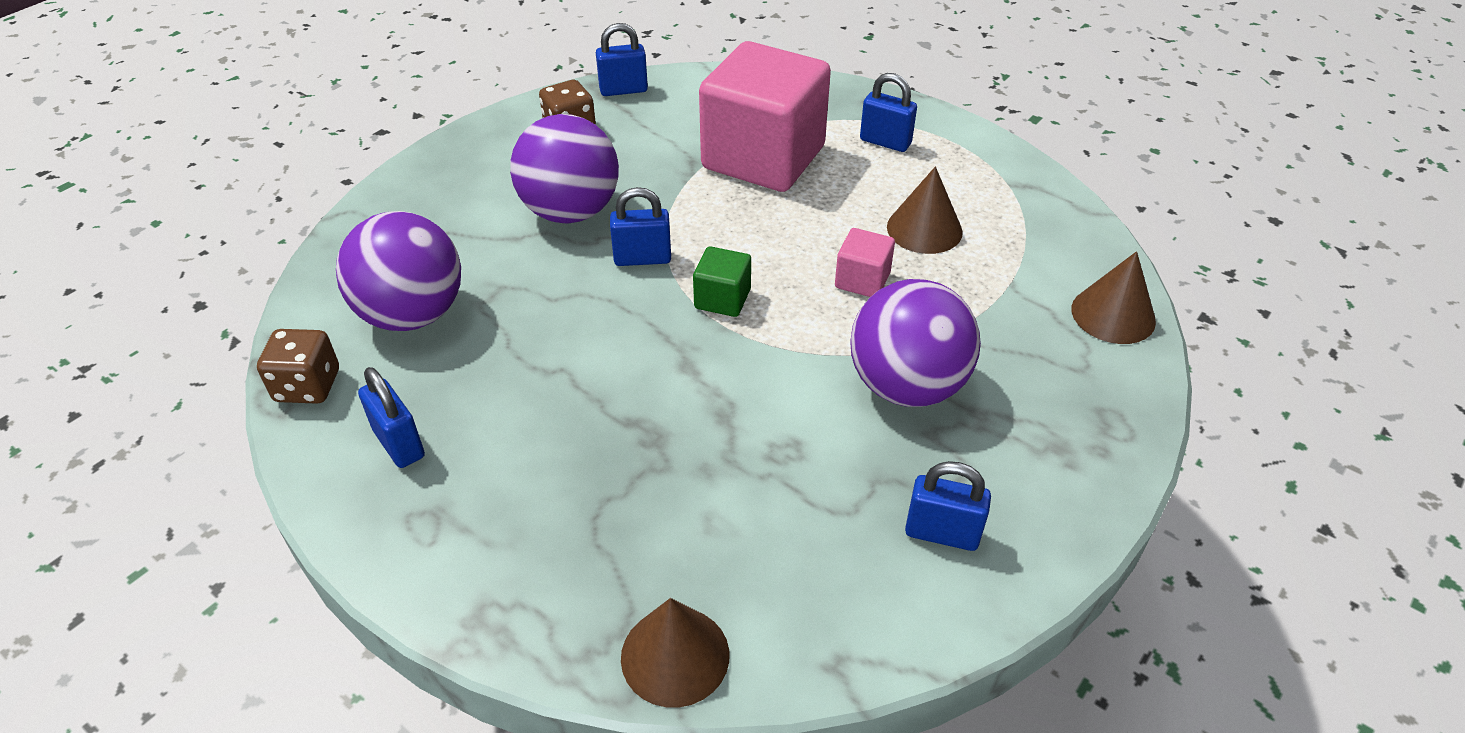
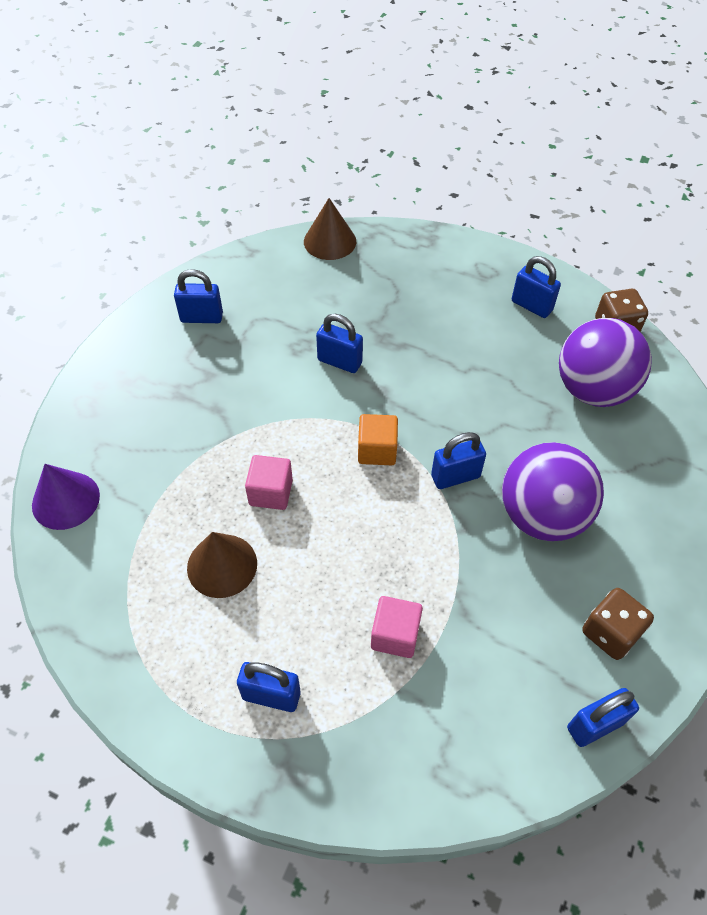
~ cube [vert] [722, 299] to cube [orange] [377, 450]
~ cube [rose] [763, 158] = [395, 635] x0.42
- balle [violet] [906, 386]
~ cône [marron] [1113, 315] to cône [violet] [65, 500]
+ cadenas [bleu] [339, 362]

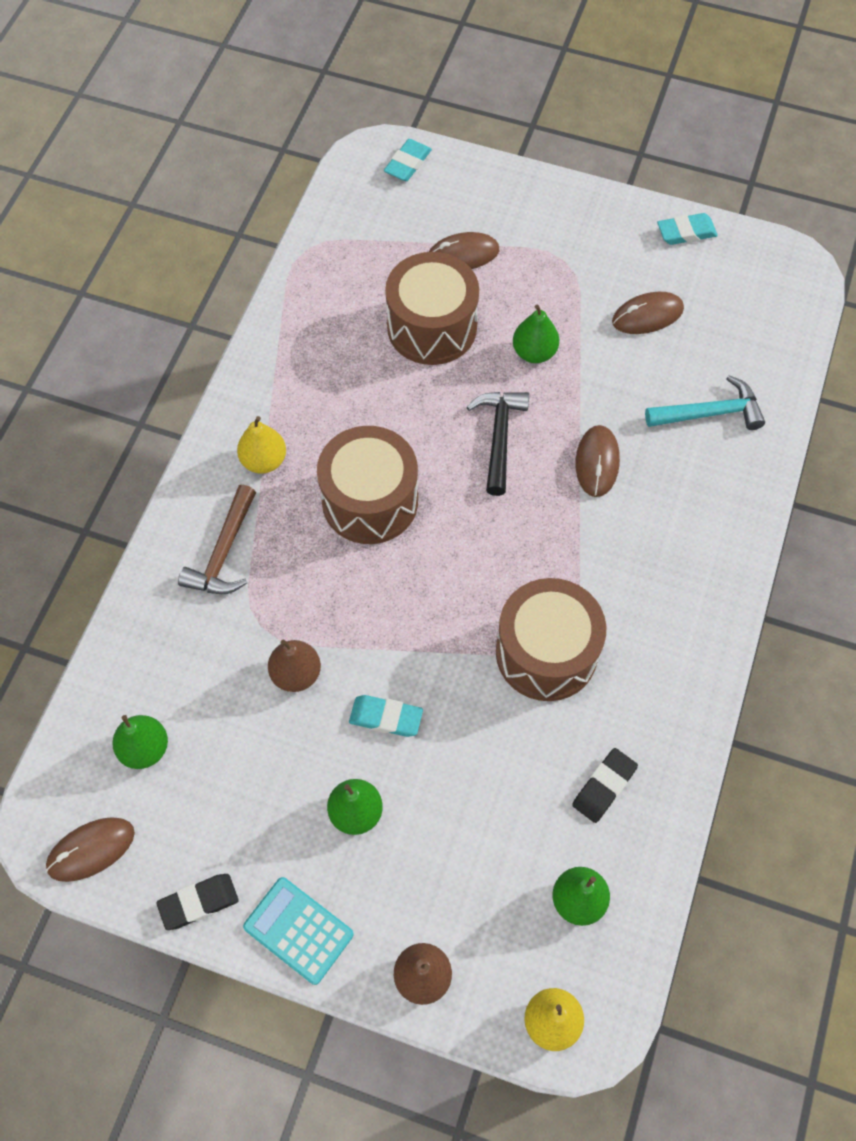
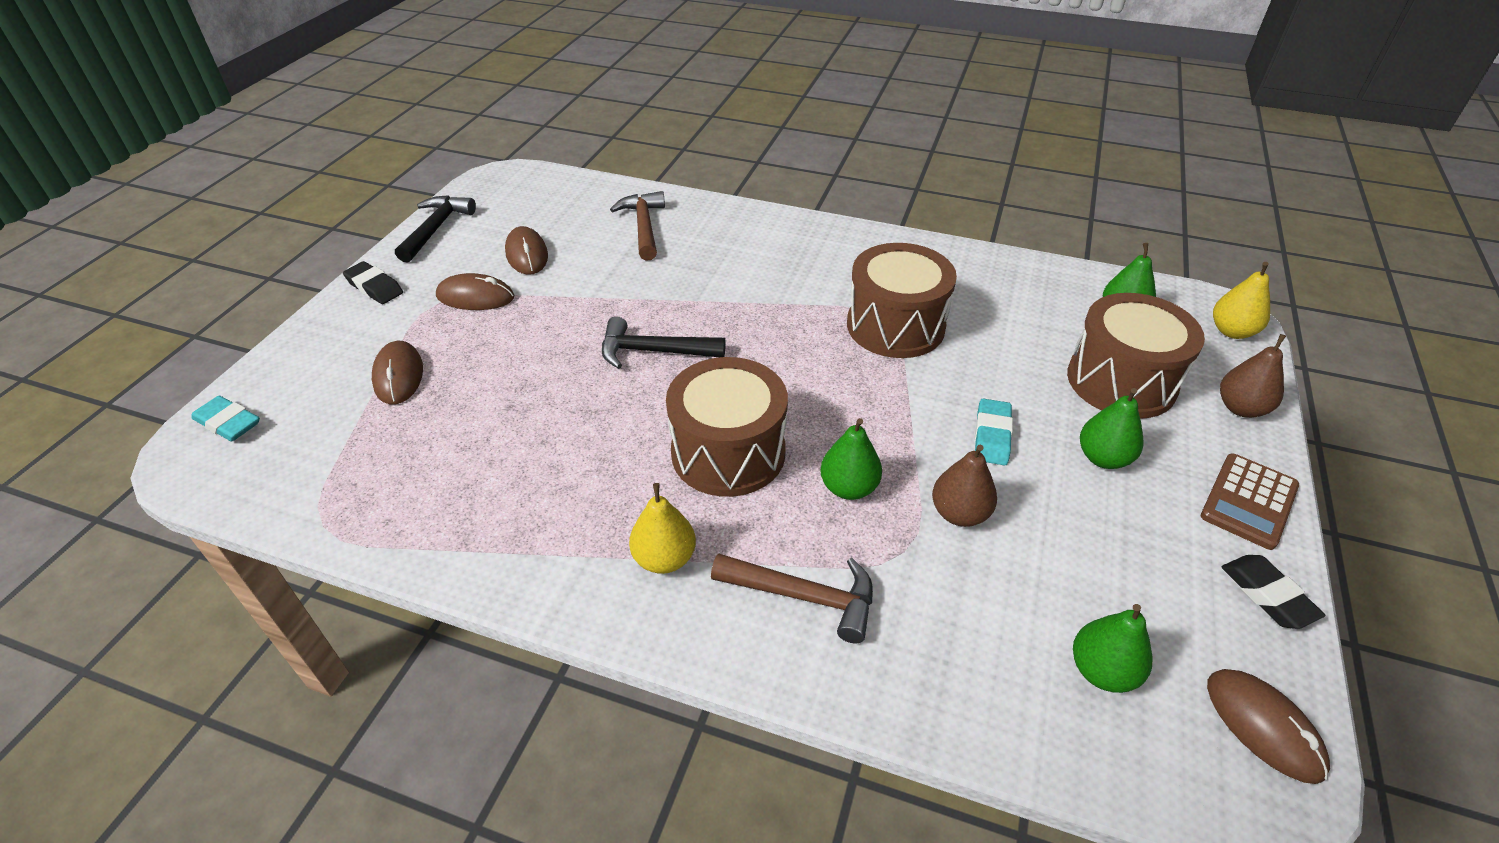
~ calculatrice [turquoise] [298, 930] to calculatrice [marron] [1249, 501]
~ tambour [marron] [432, 327] to [1121, 381]
~ poire [vert] [534, 352] to [848, 488]
~ gomme [noir] [604, 787] to [374, 287]
~ souris [marron] [597, 462] to [475, 297]
~ marteau [turquoise] [710, 413] to marteau [marron] [644, 226]
~ gomme [turquoise] [686, 232] to marteau [noir] [436, 228]

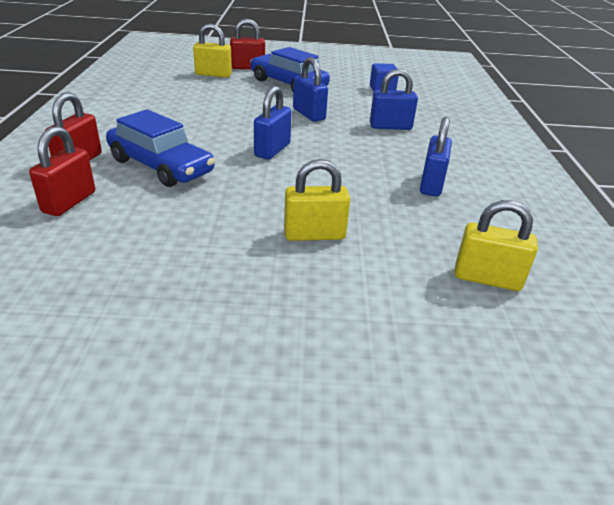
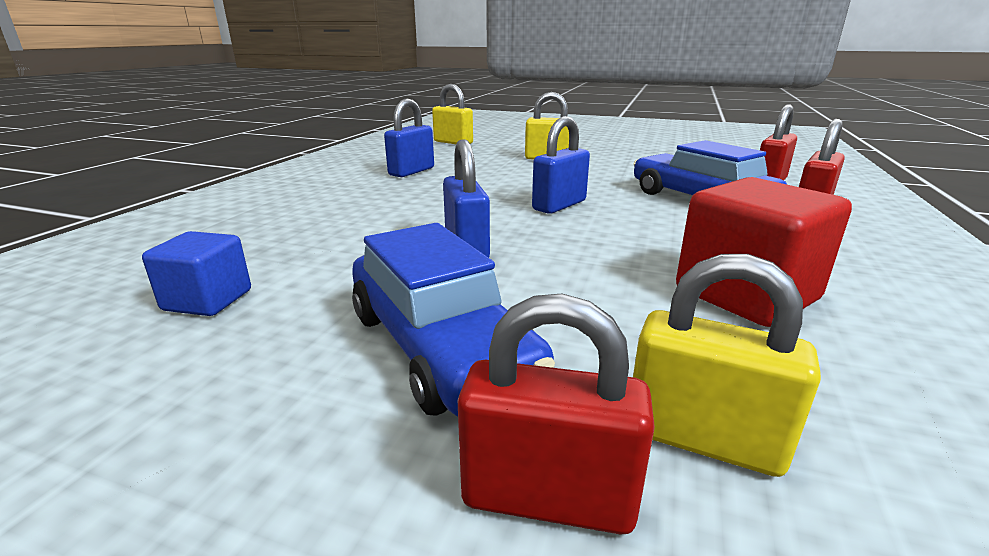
- cadenas [bleu] [390, 127]
+ cube [rouge] [746, 295]

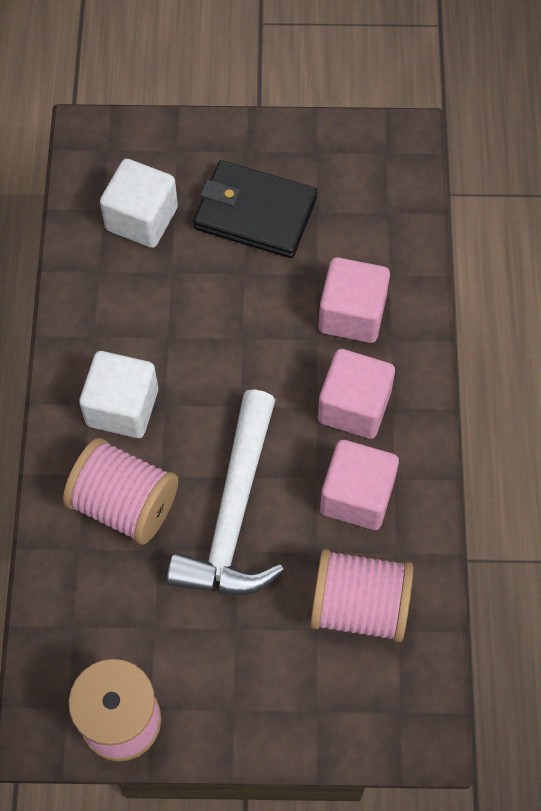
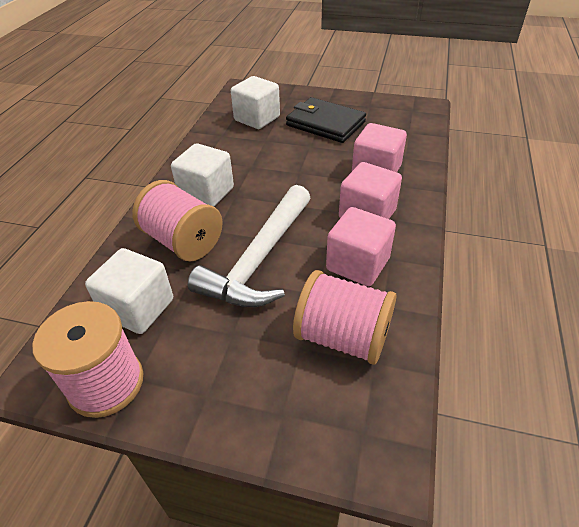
+ cube [blanc] [138, 308]

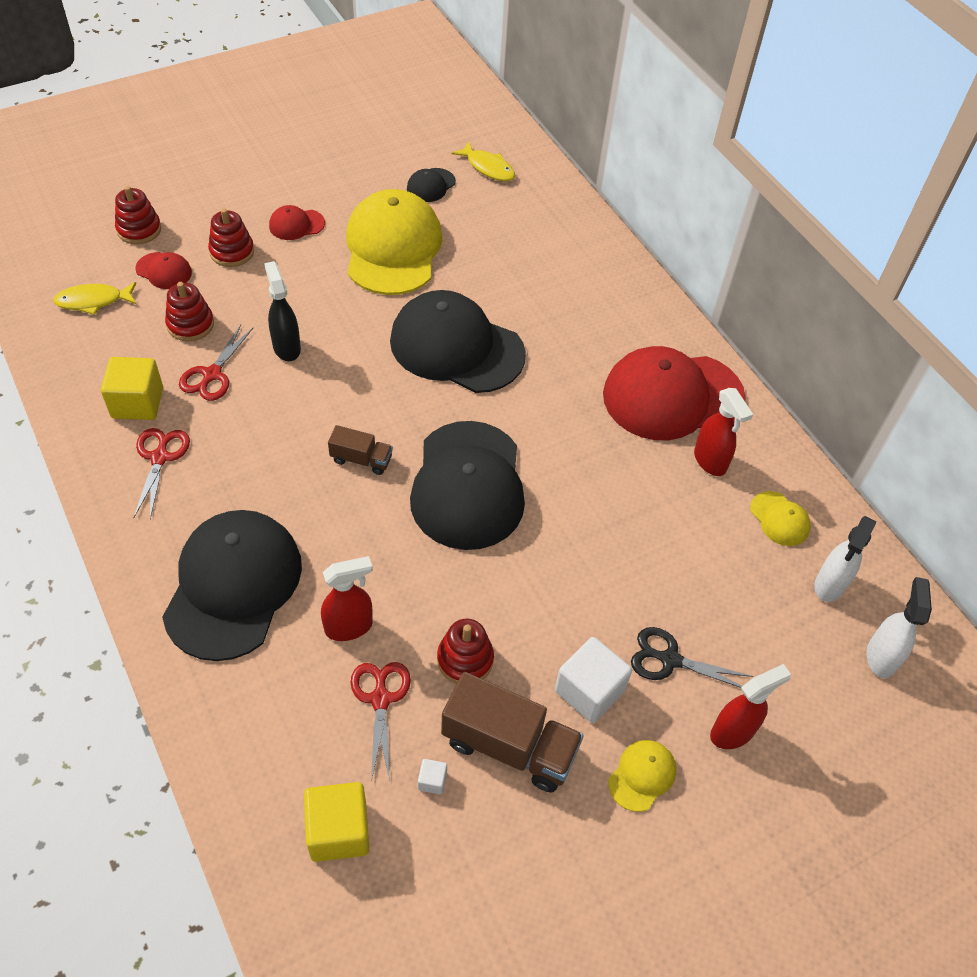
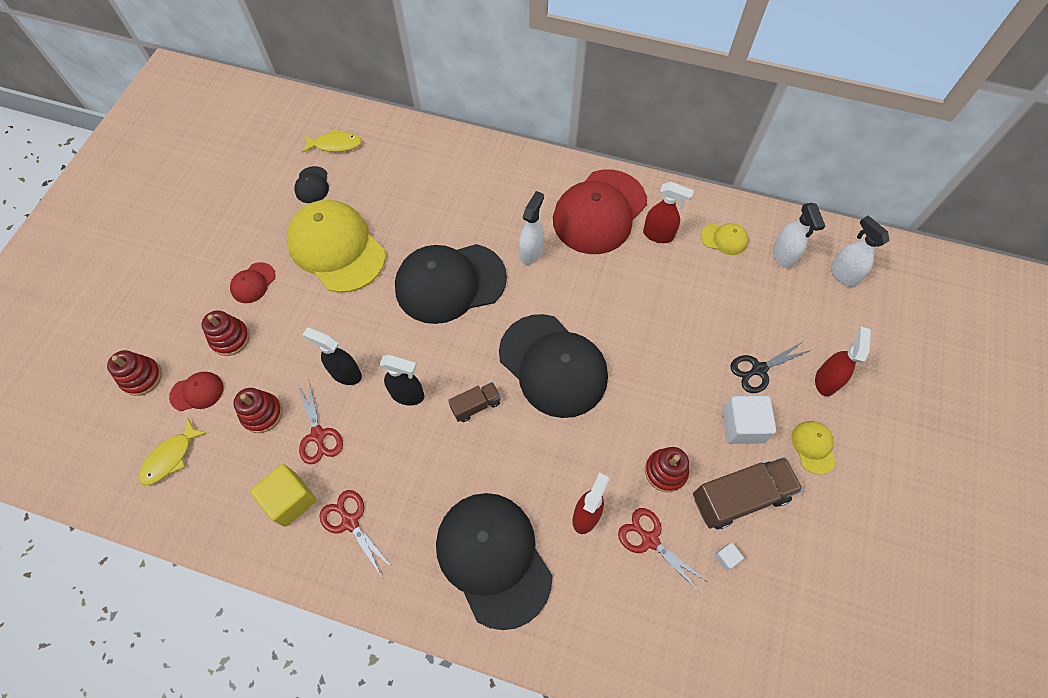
- cube [jaune] [338, 831]
+ vaporisateur [noir] [408, 395]
+ vaporisateur [blanc] [531, 252]

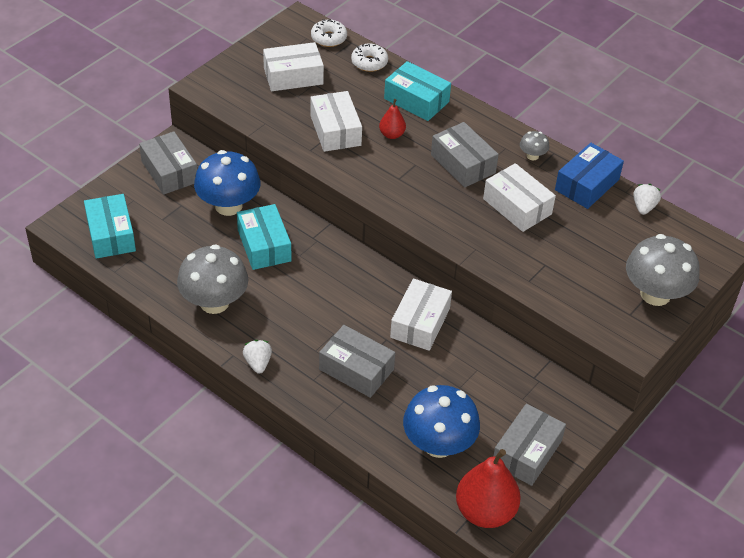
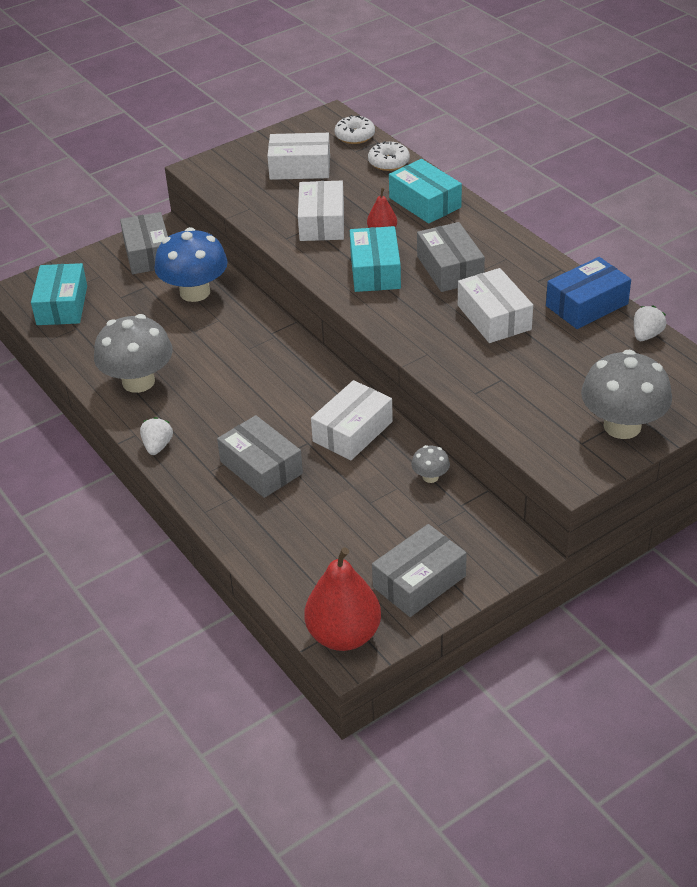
~ boîte [turquoise] [264, 245] to [375, 271]
- champignon [bleu] [438, 444]
~ champignon [gris] [532, 156] to [430, 477]

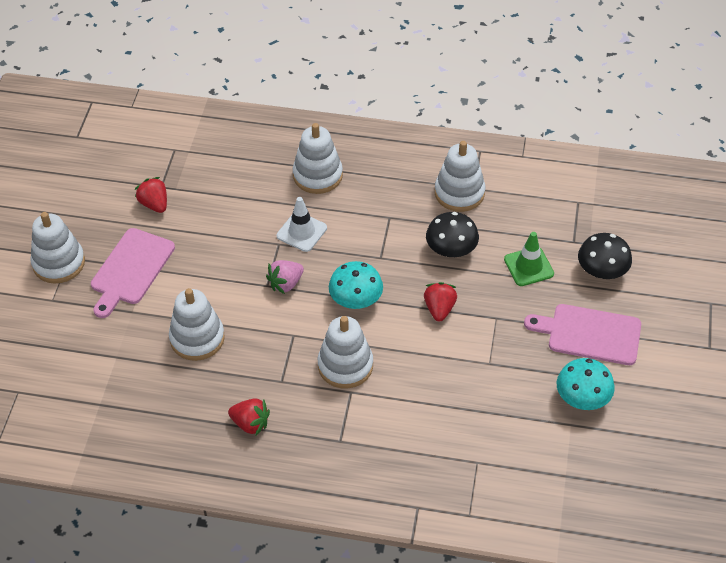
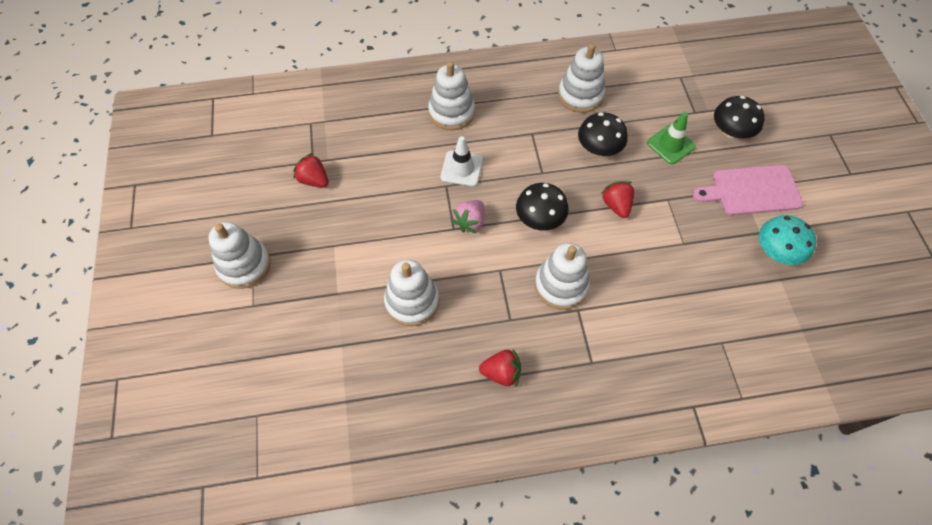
- planche à découper [rose] [130, 270]
~ champignon [turquoise] [356, 299] to champignon [noir] [540, 218]

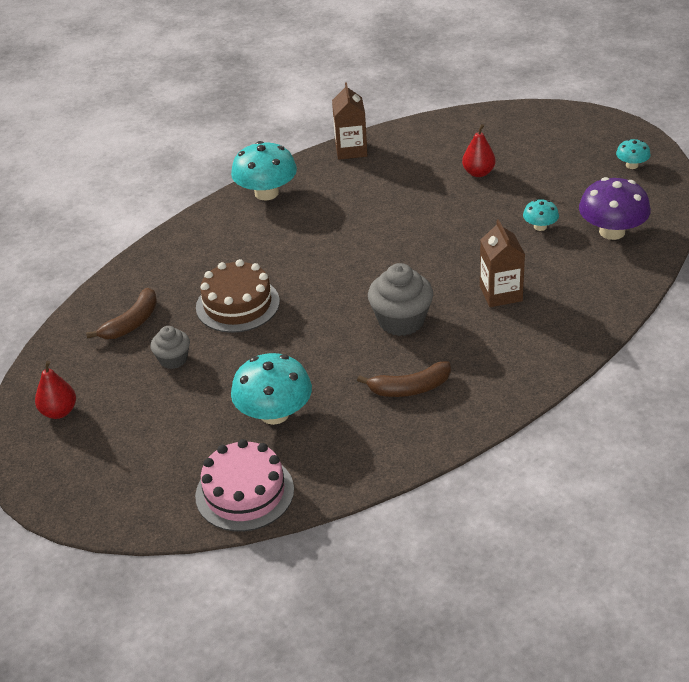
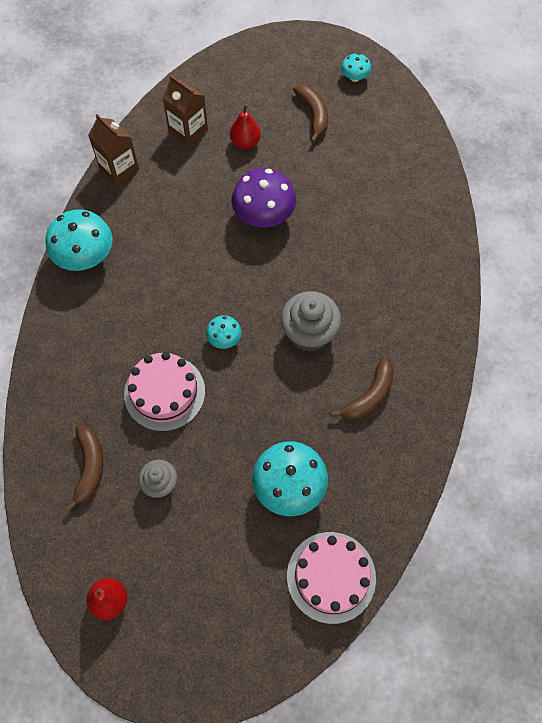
~ gâteau [marron] [237, 304] to gâteau [rose] [164, 392]
~ brique de lait [marron] [501, 293] to [188, 130]
~ champignon [turquoise] [540, 226] to [224, 338]
~ champignon [violet] [612, 231] to [264, 215]
+ banane [marron] [313, 115]

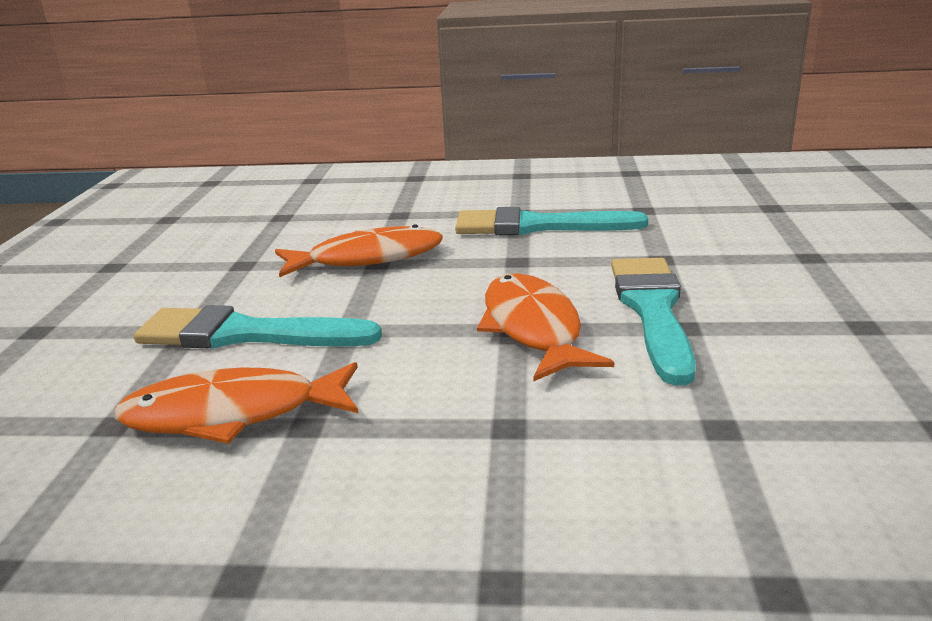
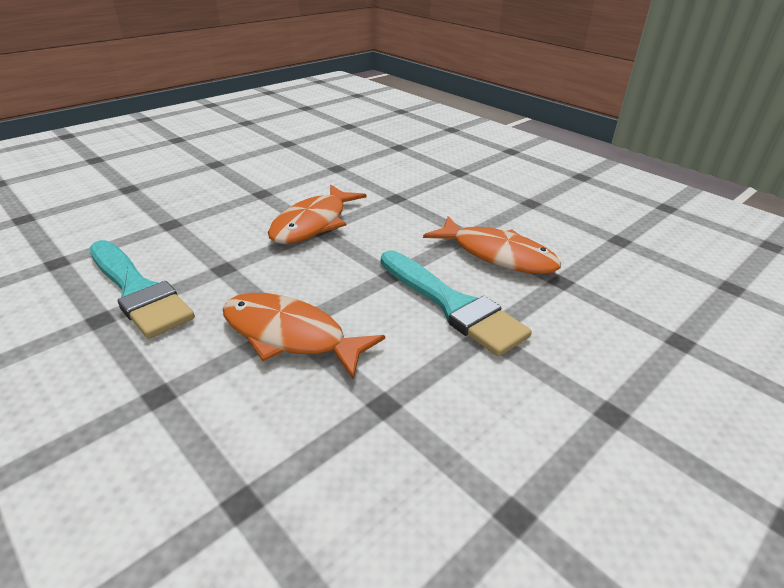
- pinceau [turquoise] [652, 310]

